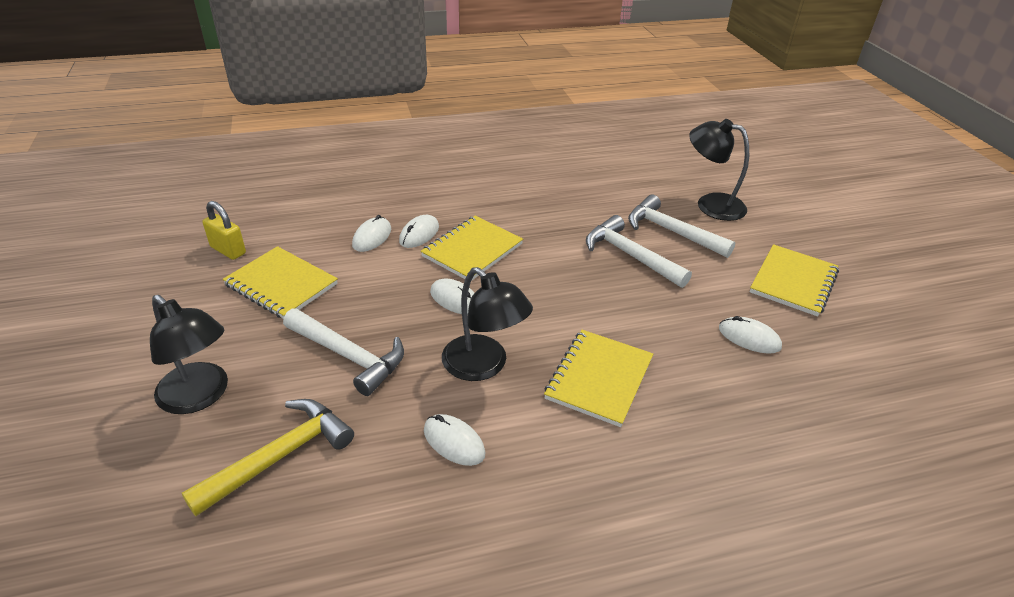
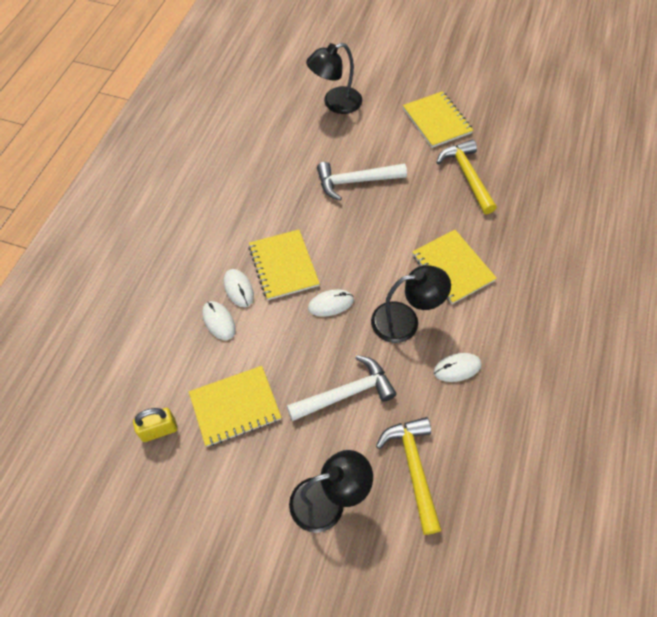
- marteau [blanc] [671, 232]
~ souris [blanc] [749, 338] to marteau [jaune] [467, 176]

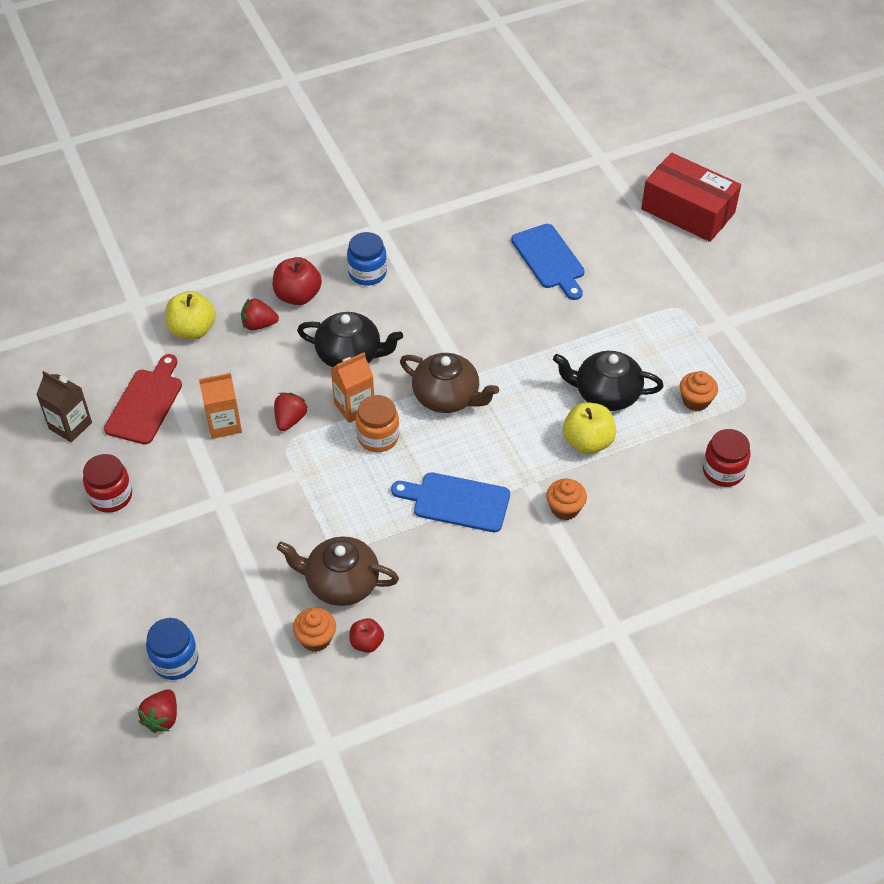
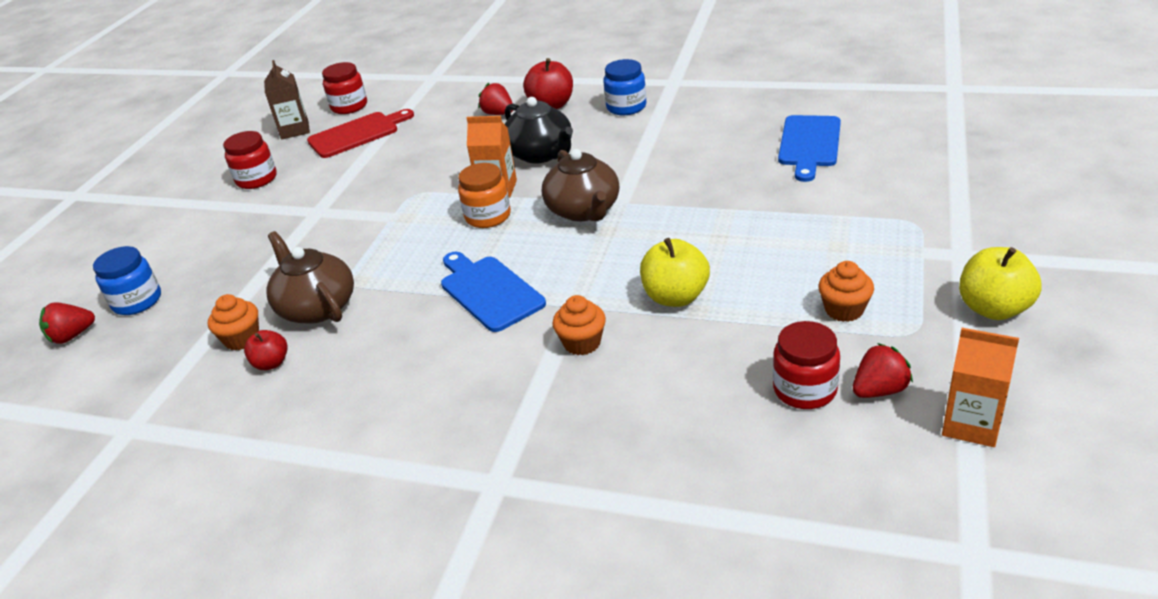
~ pomme [jaune] [192, 330] to [993, 308]
~ brique de lait [orange] [224, 424] to [971, 424]
~ fraise [rouge] [290, 420] to [879, 390]
- théière [noir] [606, 393]
- boîte [rouge] [687, 211]
+ bocal [rouge] [349, 106]

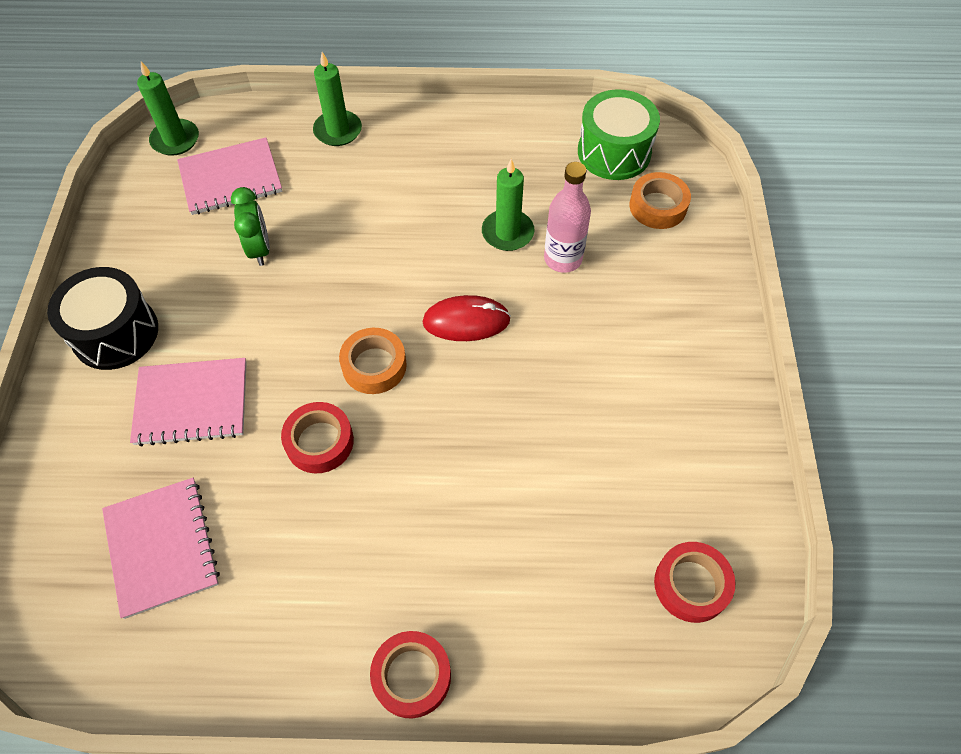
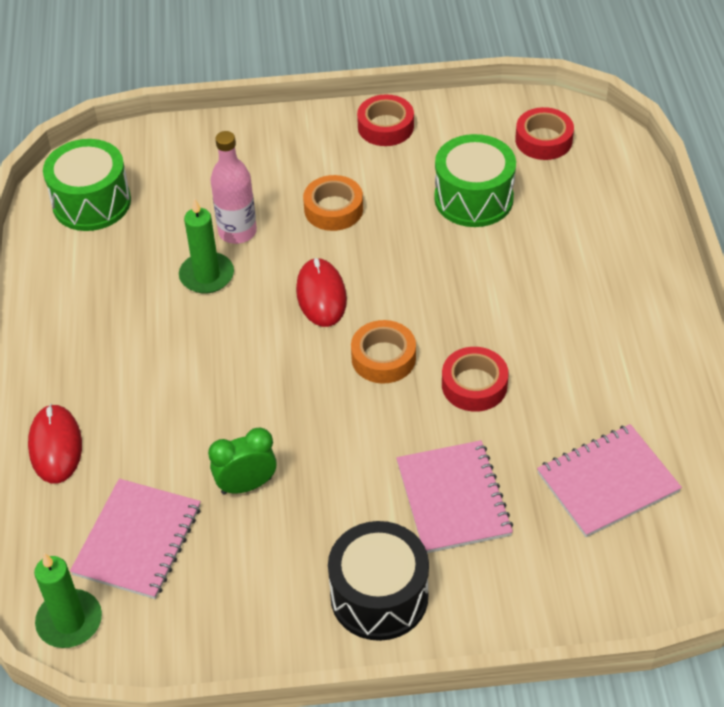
~ carnet [rose] [231, 178] = [137, 540] 45 degrees clockwise
~ bougie [vert] [338, 131] to souris [rouge] [55, 446]
~ ruban adhésif [rouge] [412, 676] to [385, 127]
~ ruban adhésif [orange] [658, 206] to [333, 209]
+ tambour [vert] [473, 198]

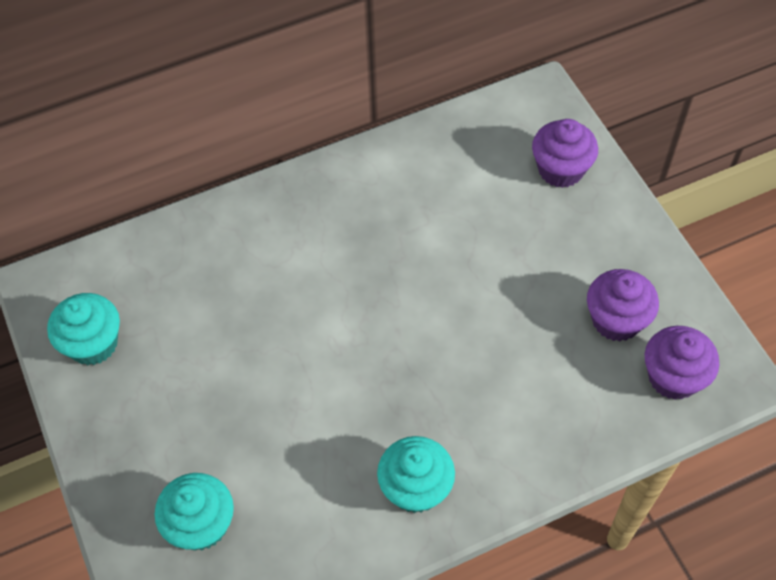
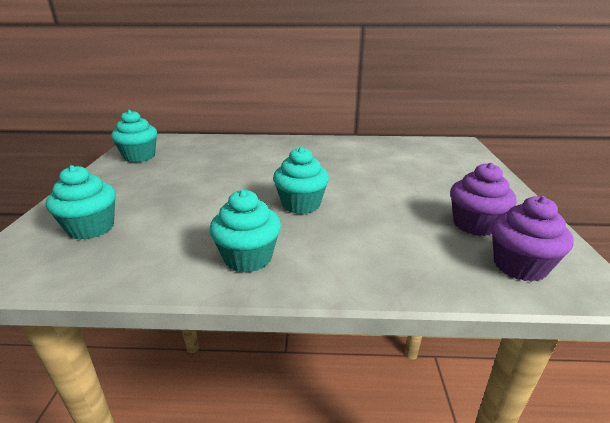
- muffin [violet] [560, 169]
+ muffin [turquoise] [301, 205]

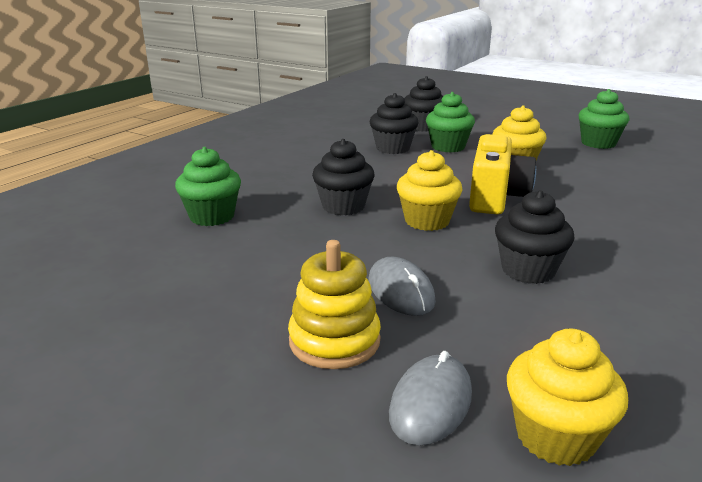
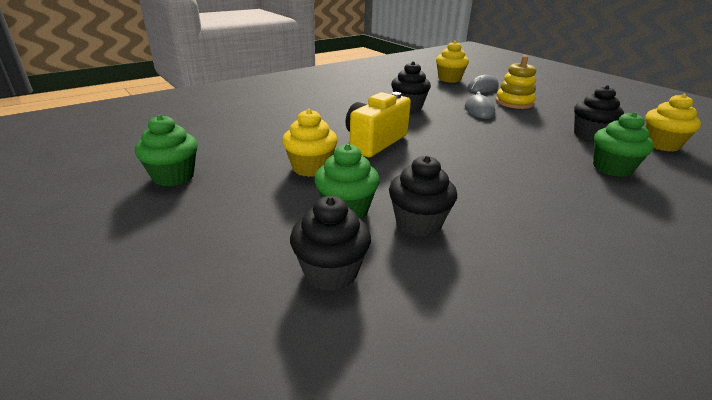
~ muffin [noir] [343, 206] to [590, 135]
~ muffin [jaune] [427, 221] to [661, 145]

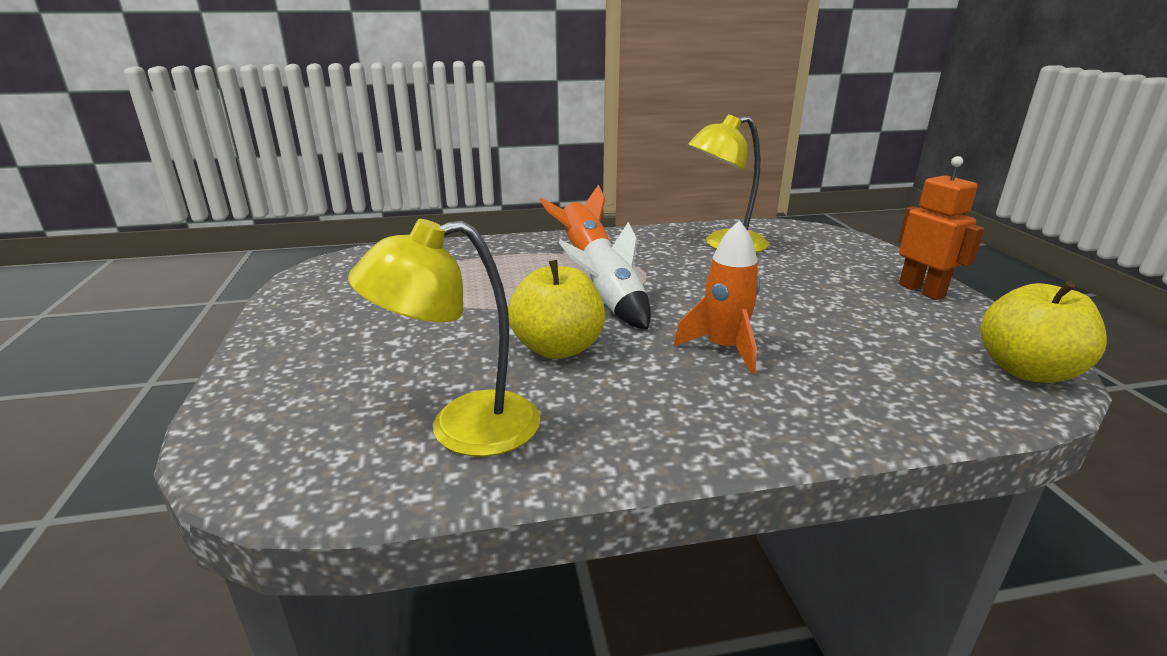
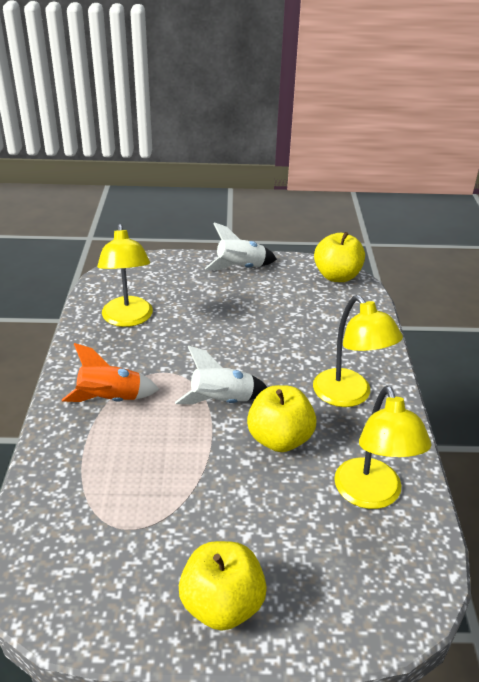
- fusée [orange] [724, 349]
~ robot [orange] [921, 290] to fusée [blanc] [240, 268]
+ pomme [jaune] [222, 605]
+ lampe [jaune] [349, 396]

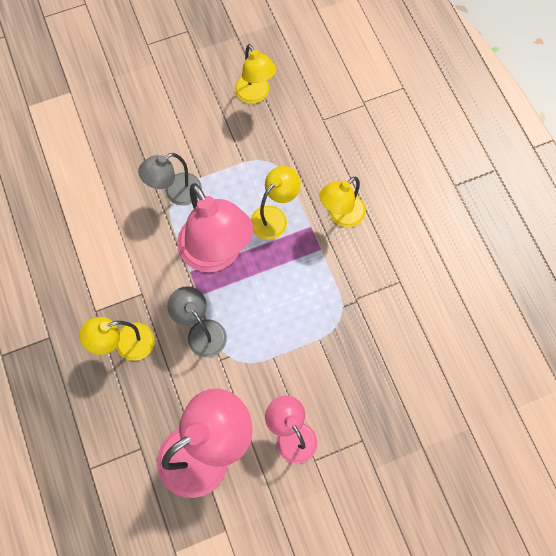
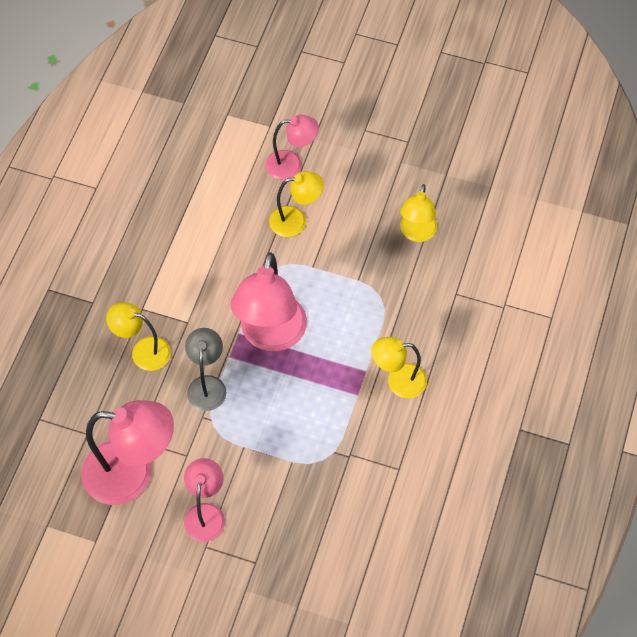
- lampe [gris] [176, 193]
~ lampe [jaune] [274, 217] to [296, 221]
+ lampe [rose] [291, 165]

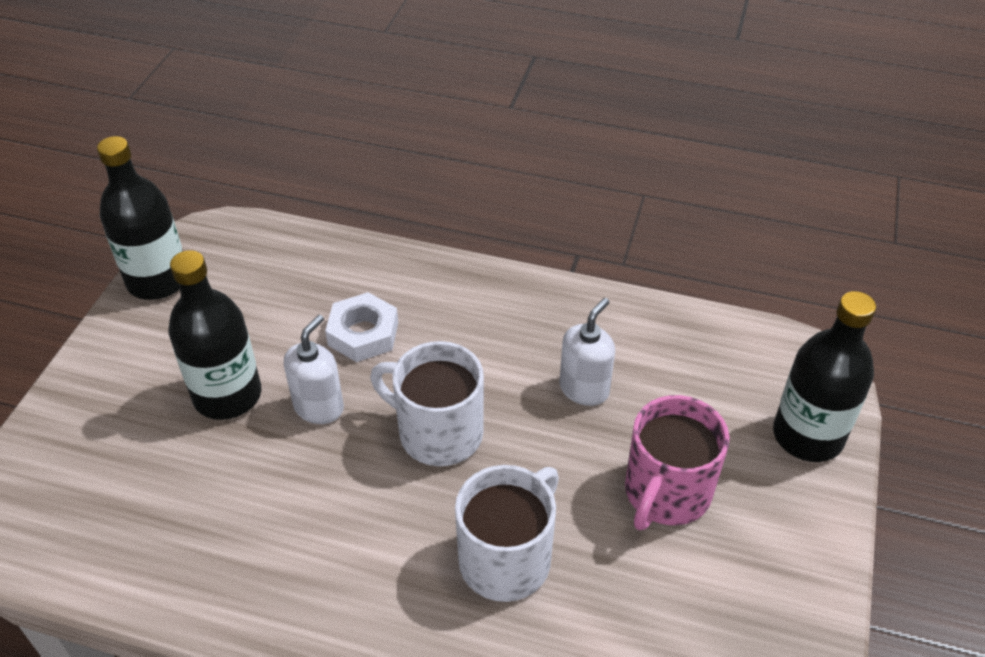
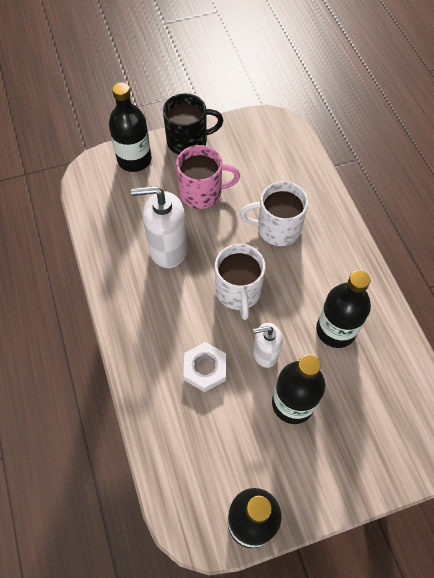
~ distributeur de savon [blanc] [584, 389] = [168, 249] x1.65
+ tasse [noir] [188, 141]
+ bouteille [noir] [335, 330]

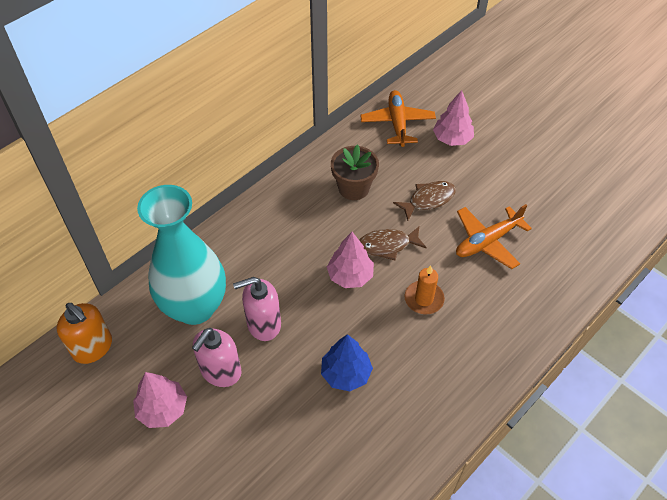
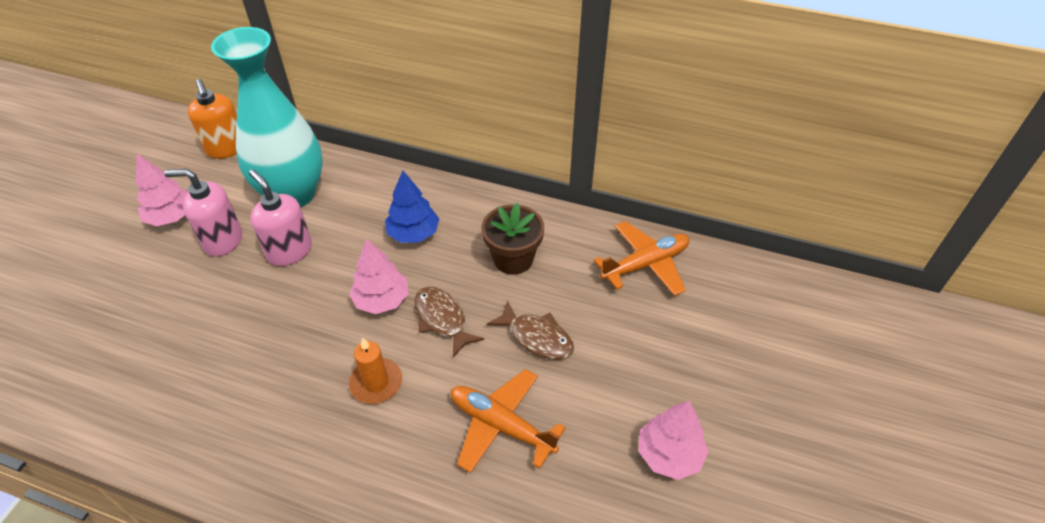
~ distributeur de savon [orange] [93, 347] = [227, 148] 45 degrees counterclockwise
~ arbre [bleu] [346, 373] to [413, 233]
~ arbre [rose] [452, 139] to [669, 454]

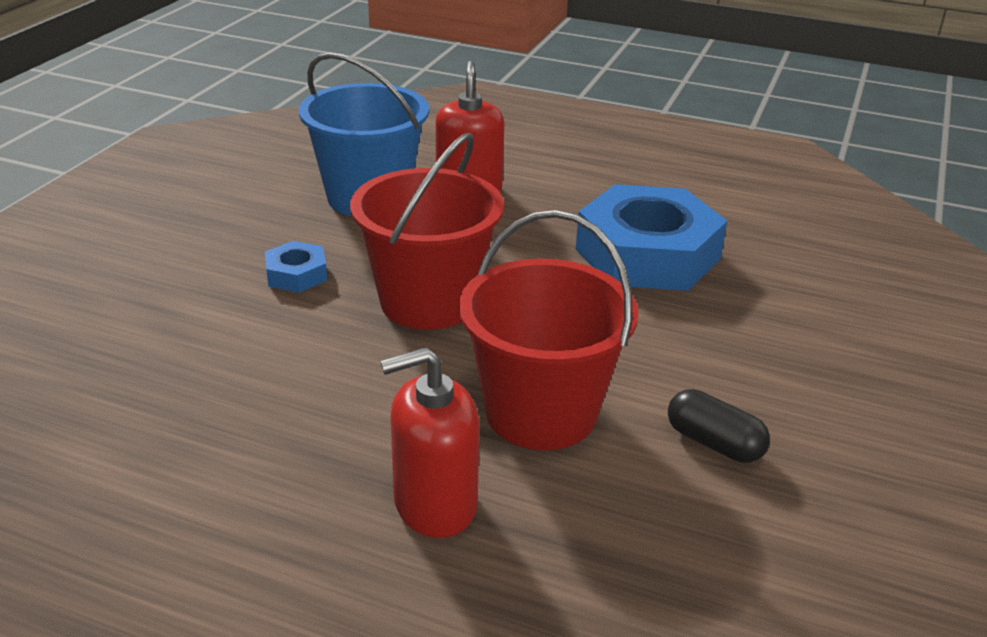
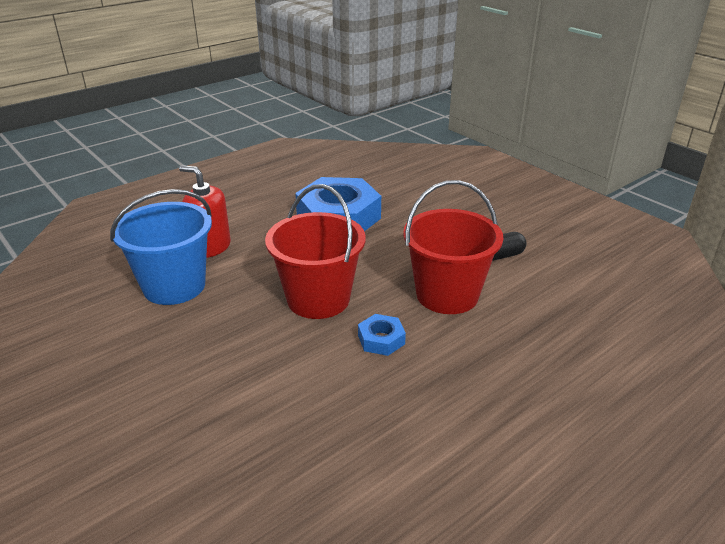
~ écrou [bleu] [296, 274] to [381, 339]
- distributeur de savon [rouge] [435, 504]

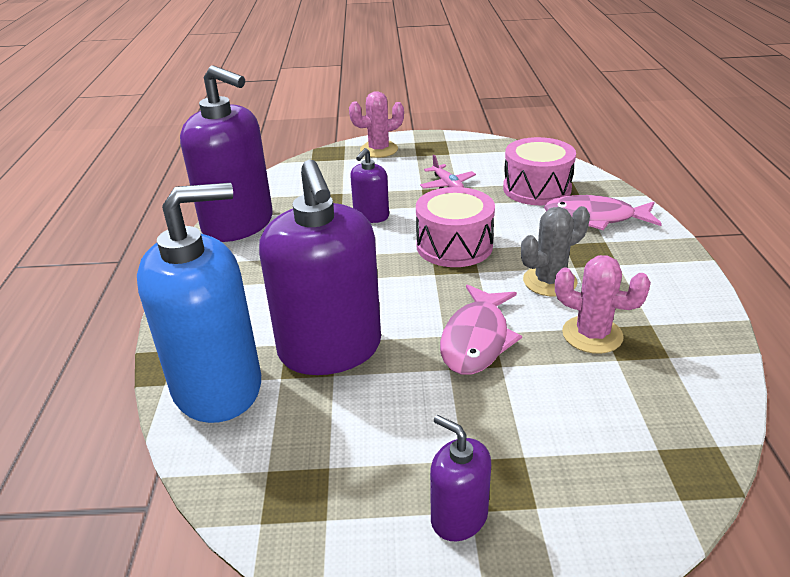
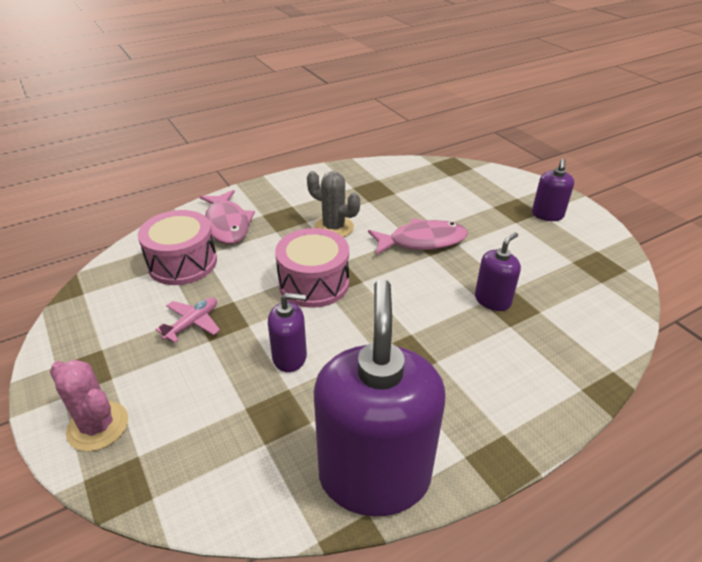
- distributeur de savon [bleu] [218, 387]
~ distributeur de savon [violet] [330, 349] = [492, 300] x0.47
- cactus [rose] [592, 335]

